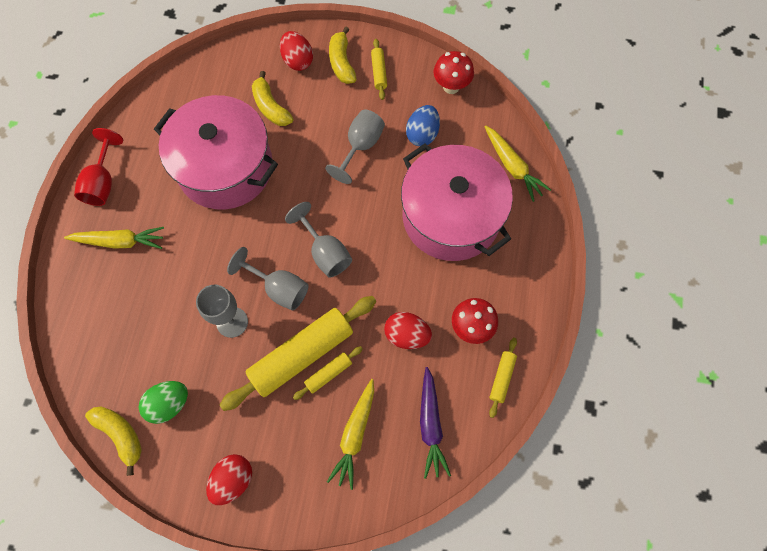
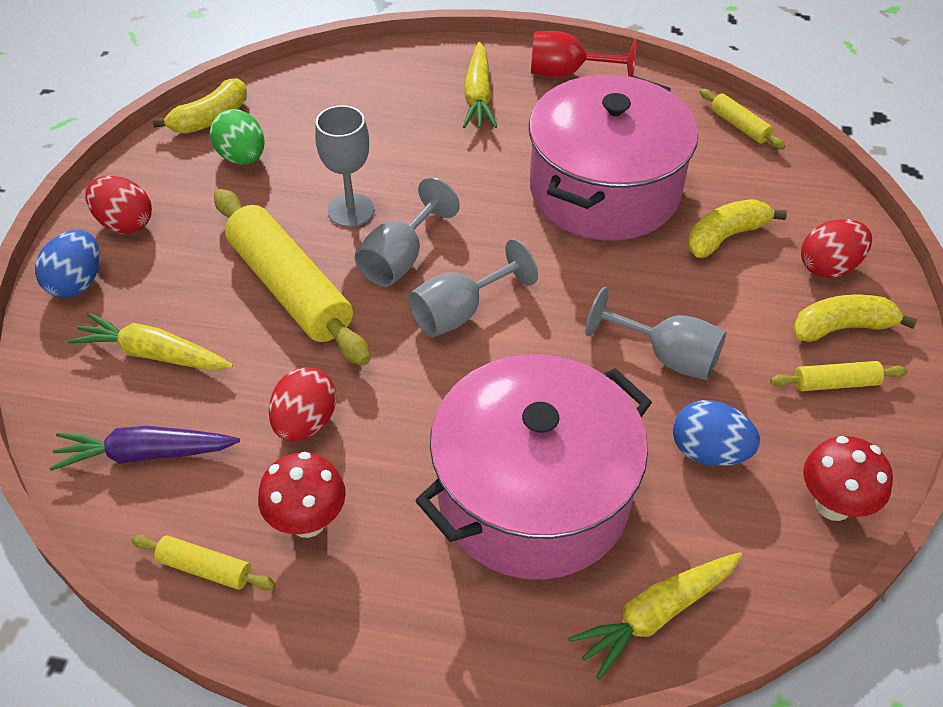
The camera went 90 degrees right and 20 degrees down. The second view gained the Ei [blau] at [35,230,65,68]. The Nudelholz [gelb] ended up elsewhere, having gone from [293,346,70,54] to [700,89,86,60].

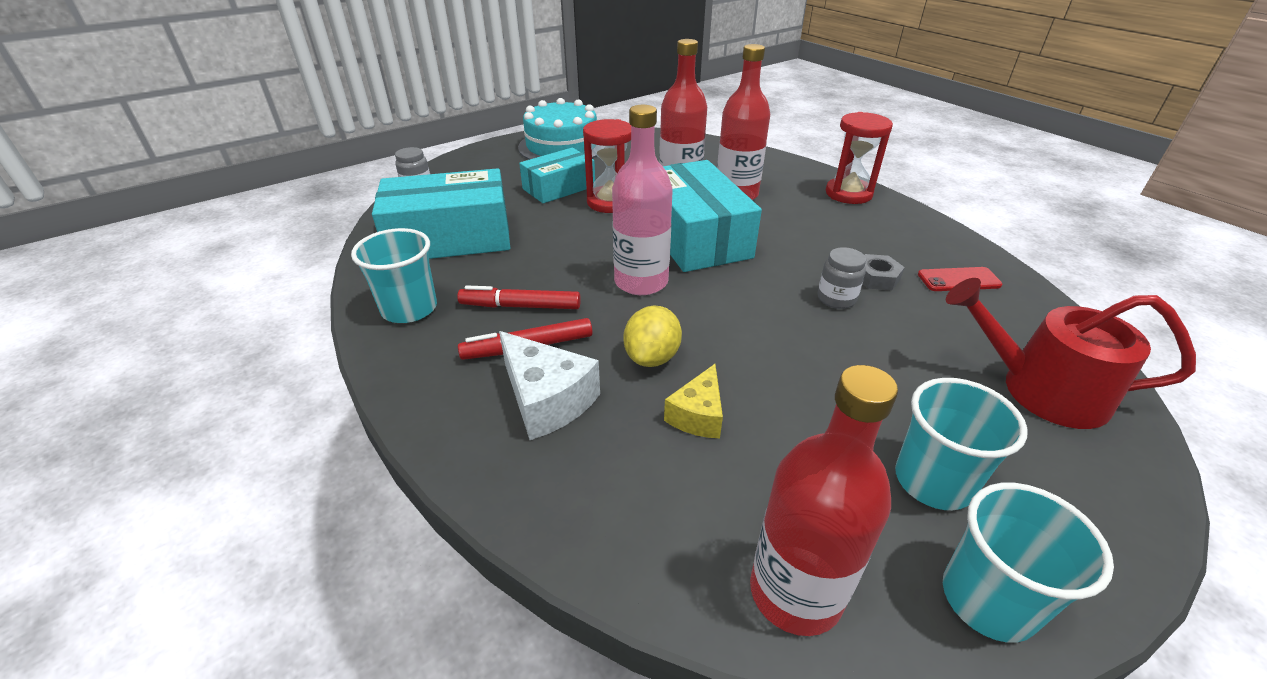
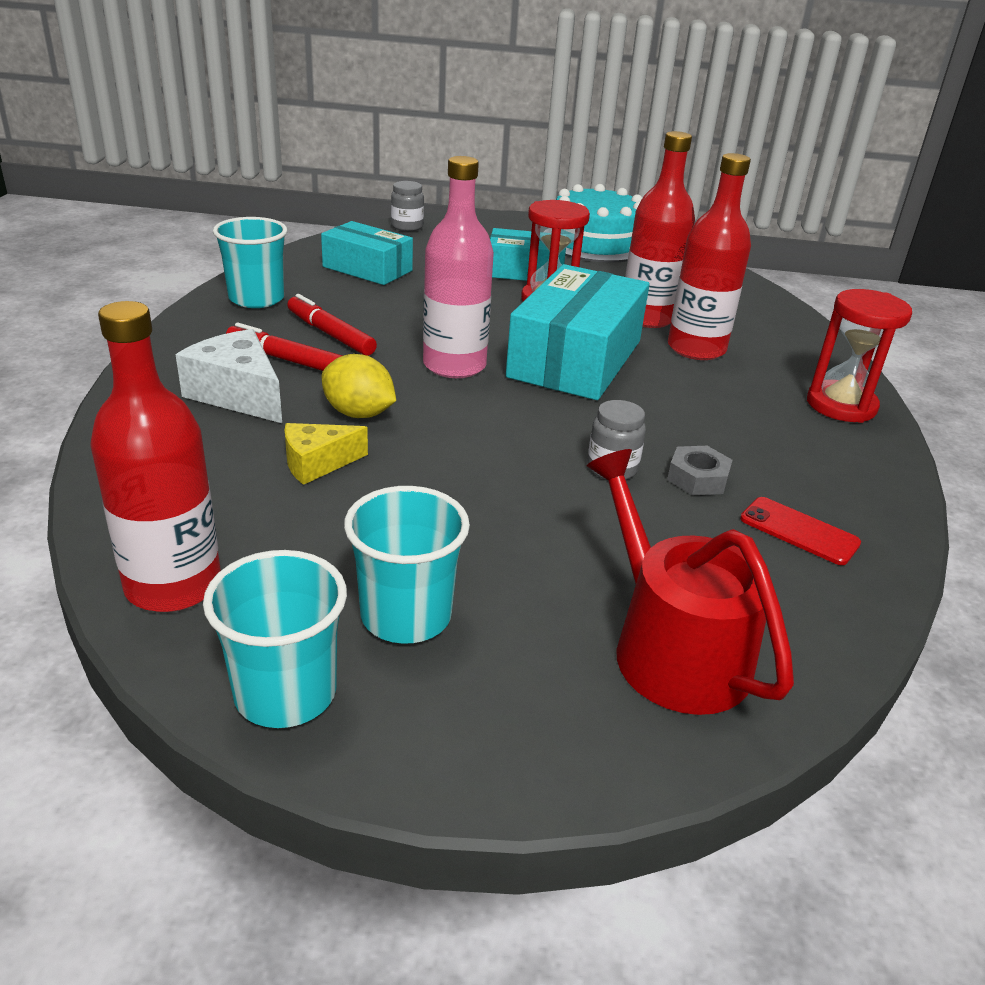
The camera went 40 degrees right and 5 degrees down. The Käse [weiß] at [499,331,101,109] ended up facing another way, 135 degrees clockwise from before. The size of the Schachtel [türkis] at [372,168,138,91] changed by a factor of 0.61. The Zitrone [gelb] at [624,305,58,62] ended up facing another way, 60 degrees clockwise from before.

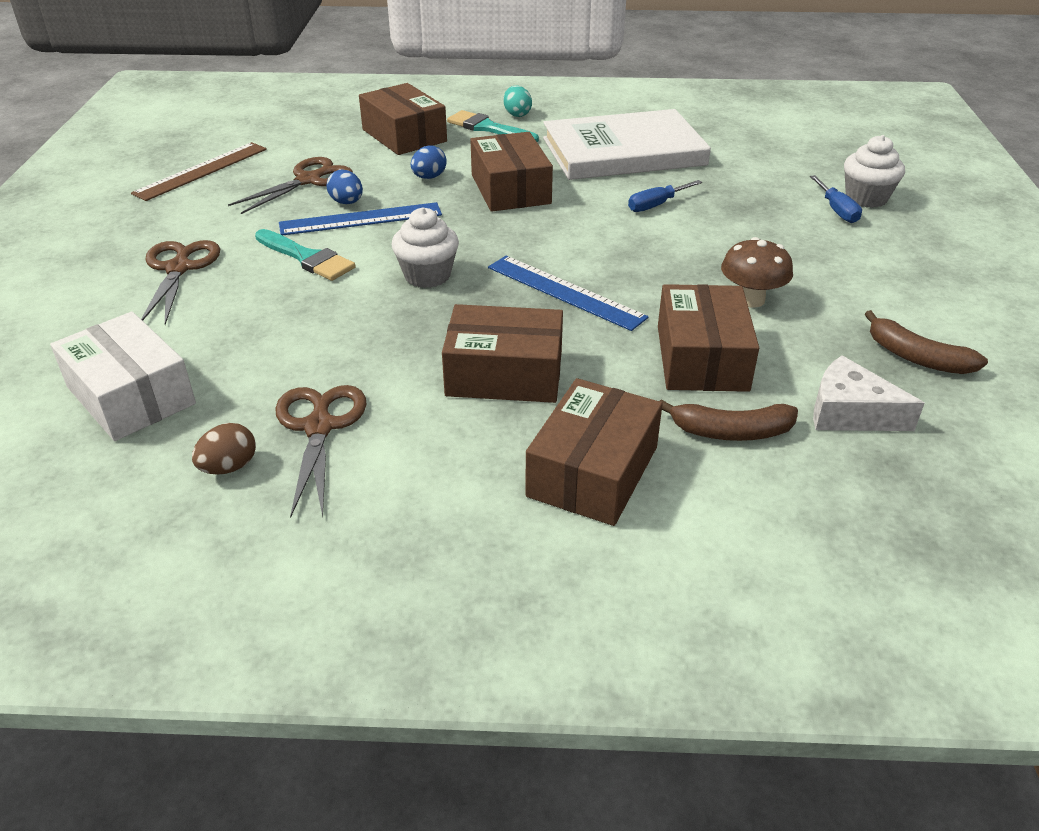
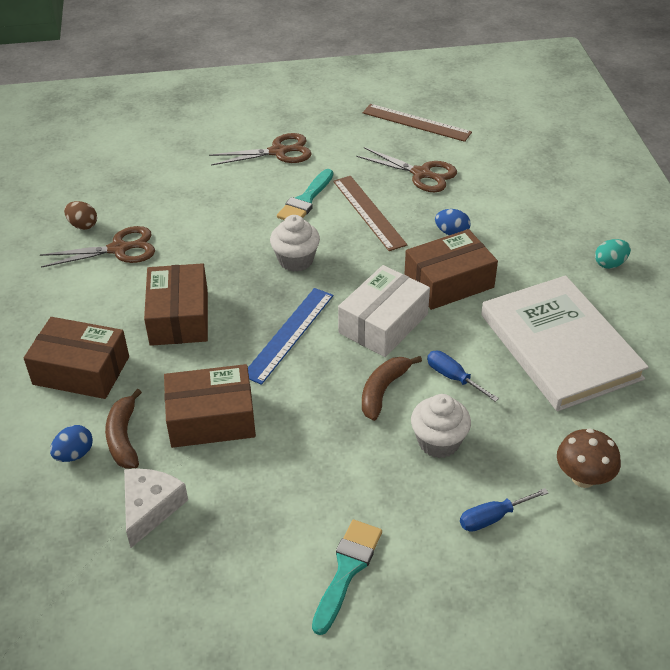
The camera went 80 degrees right and 5 degrees up. The Ei [blau] ended up elsewhere, having gone from [326,170,37,34] to [50,425,43,37]. The Pinsel [türkis] ended up elsewhere, having gone from [447,110,92,32] to [312,520,70,115]. What was the Lineal [blau] at [279,202,163,33] turned into the Lineal [braun] at [333,176,74,75]. The Schachtel [weiß] ended up elsewhere, having gone from [50,312,146,129] to [338,265,92,92]. The Banane [braun] ended up elsewhere, having gone from [865,310,123,64] to [362,356,60,65]. The Muffin [weiß] ended up elsewhere, having gone from [844,135,61,73] to [411,394,60,64]. The Pilz [braun] ended up elsewhere, having gone from [721,237,72,71] to [557,428,64,60]. The second view lost the Schachtel [braun] at [359,83,88,72].

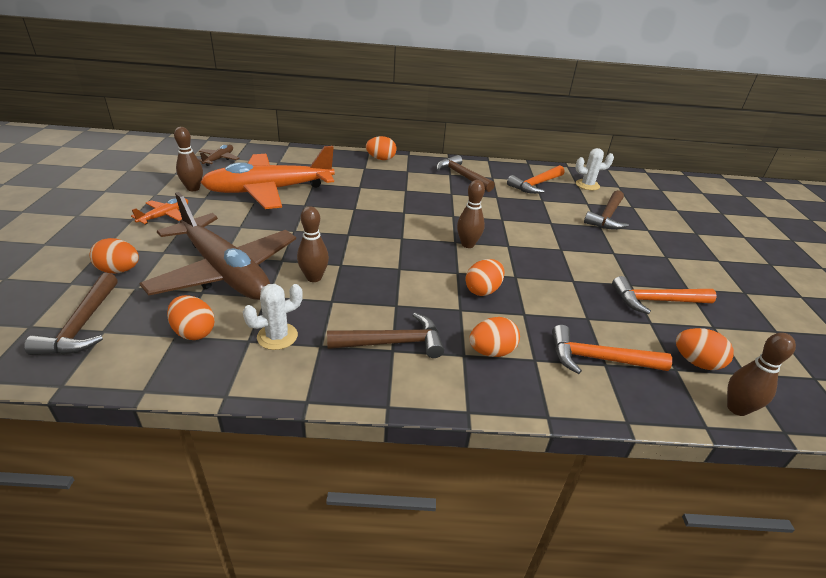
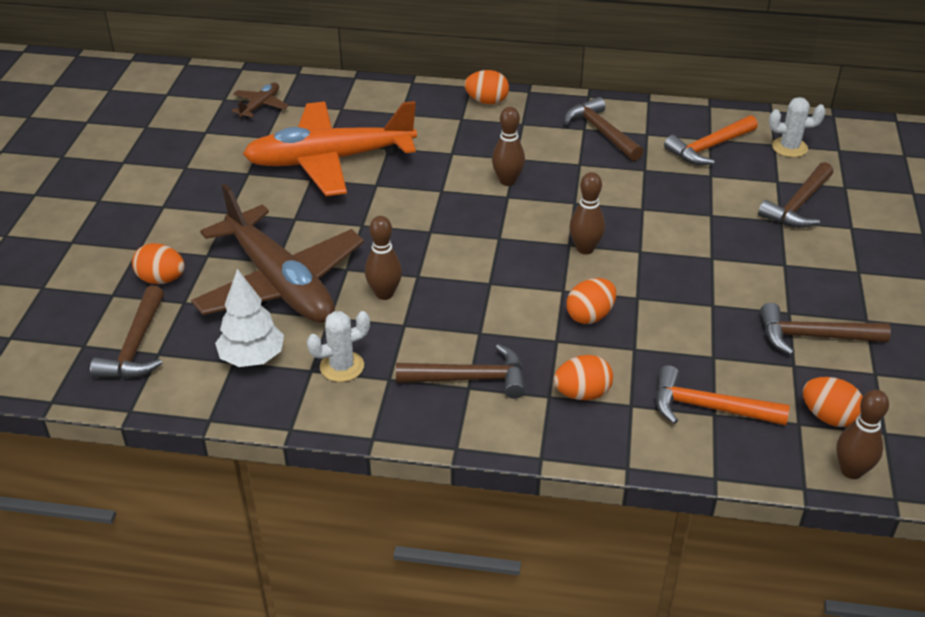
The camera went 10 degrees right and 5 degrees up. Where the Ei [orange] stood at [167,295,48,45], the Baum [weiß] came to stand at [215,269,69,98]. The Bowlingkegel [braun] ended up elsewhere, having gone from [174,127,29,64] to [492,107,33,79]. What was the Hammer [orange] at [612,276,105,38] turned into the Hammer [braun] at [760,303,131,52]. The second view lost the Flugzeug [orange] at [131,198,57,27].

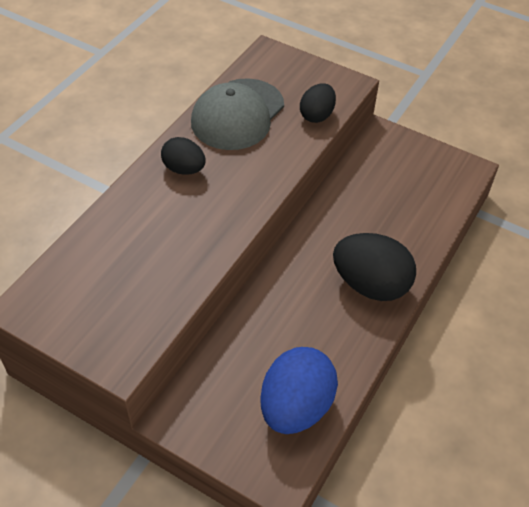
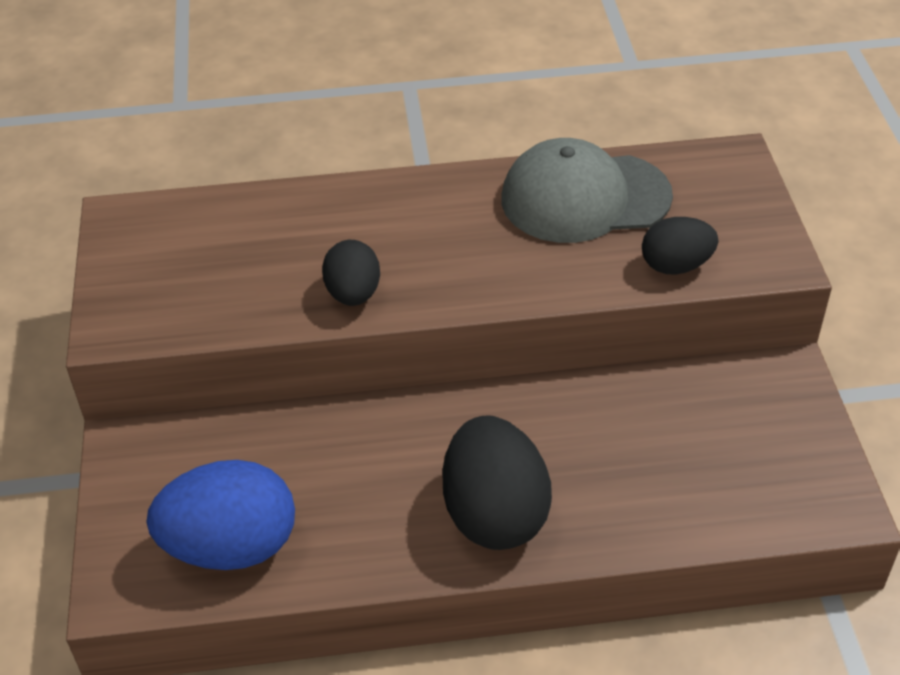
The camera went 55 degrees right and 5 degrees down. The Ei [schwarz] ended up elsewhere, having gone from [161,137,45,38] to [322,240,58,66].

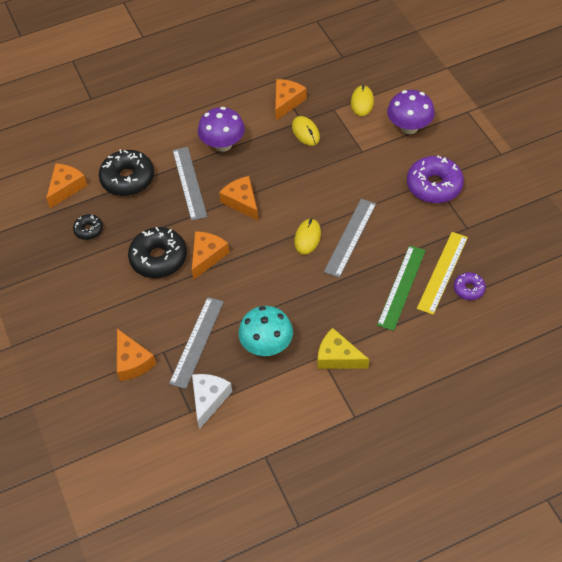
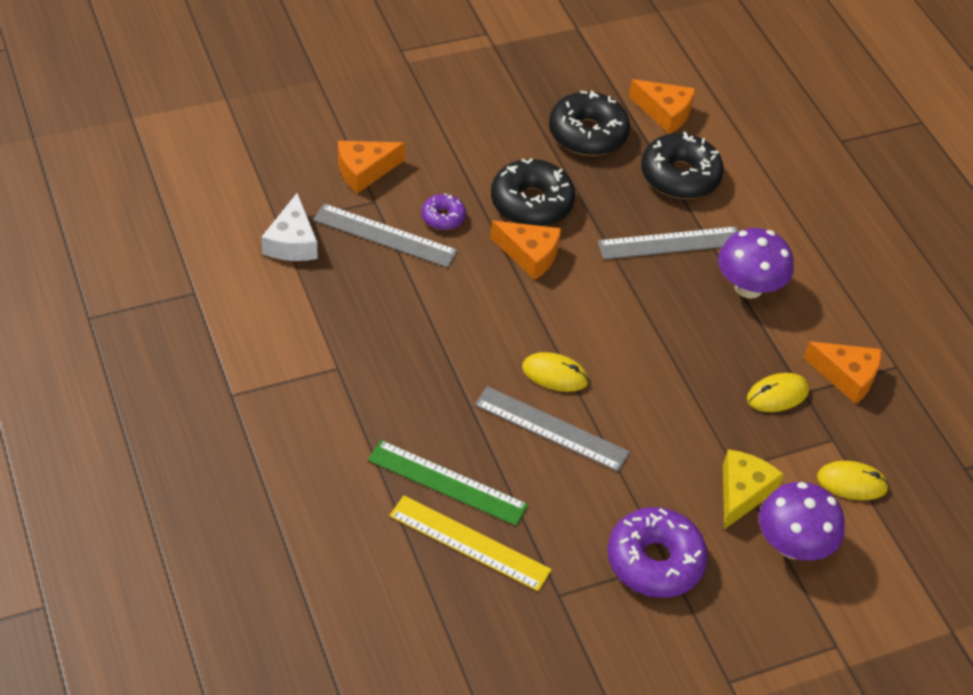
The camera went 85 degrees right and 5 degrees down. The Käse [weiß] at [192,374,40,55] ended up facing another way, 75 degrees clockwise from before. The Donut [lila] ended up elsewhere, having gone from [454,272,32,28] to [422,193,44,37]. The size of the Donut [schwarz] at [73,214,30,26] changed by a factor of 1.92. The Käse [gelb] ended up elsewhere, having gone from [318,328,51,41] to [723,449,61,80]. The second view lost the Käse [orange] at [219,176,39,44]. The second view lost the Pilz [türkis] at [238,306,55,50].

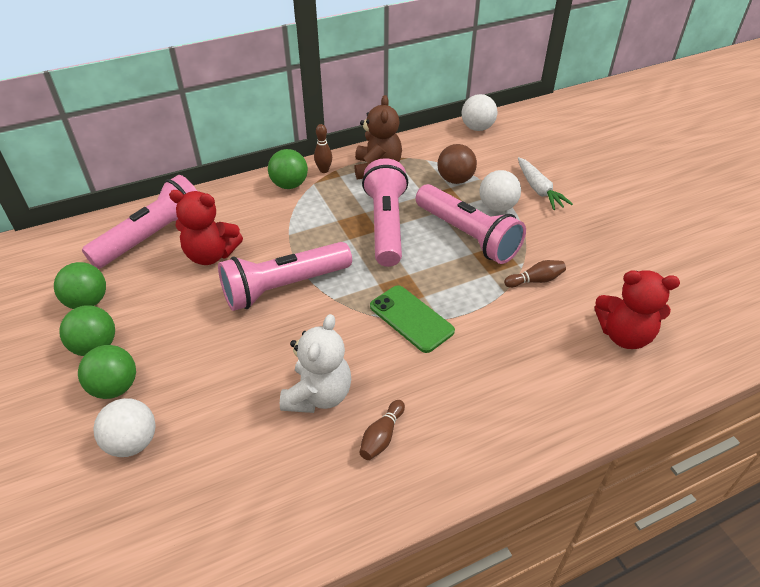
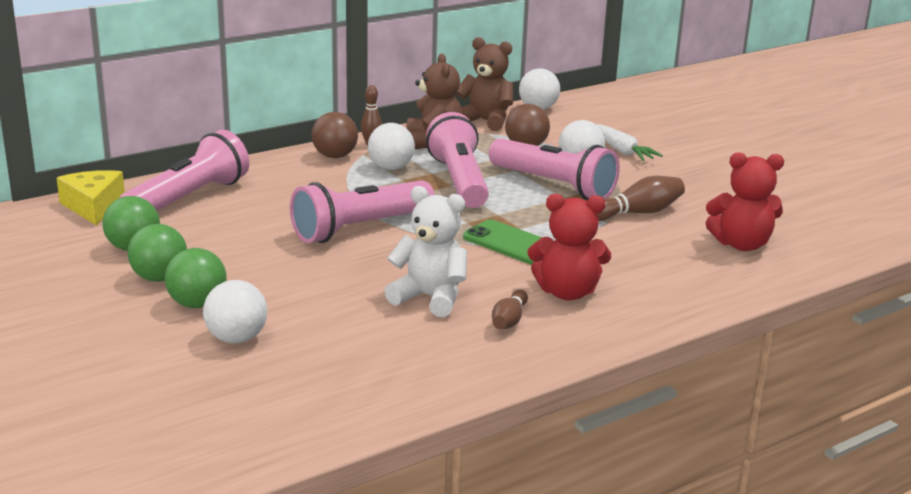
The camera went 10 degrees left and 20 degrees down. The second view gained the Käse [gelb] at [57,170,68,55]. What was the Ball [grün] at [268,149,40,40] turned into the Ball [braun] at [312,112,46,46]. The second view gained the Ball [weiß] at [368,123,47,47]. The Teddybär [weiß] at [280,314,71,99] ended up facing another way, 75 degrees counterclockwise from before. The second view gained the Teddybär [braun] at [456,37,57,94]. The Teddybär [rot] ended up elsewhere, having gone from [169,190,74,75] to [528,194,83,107]. The size of the Bowlingkegel [braun] at [504,260,62,28] changed by a factor of 1.53.

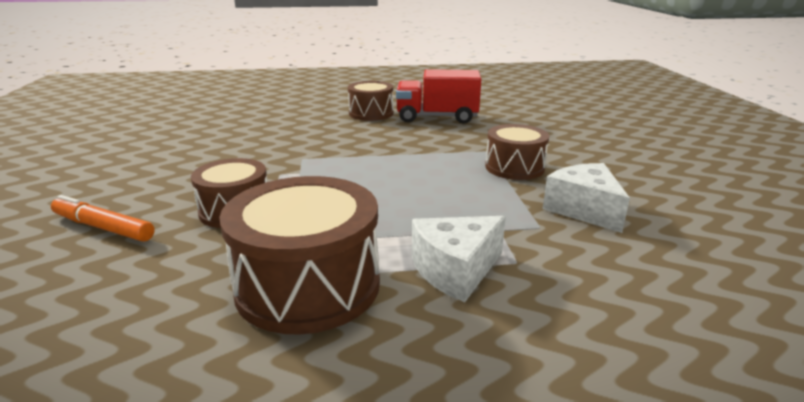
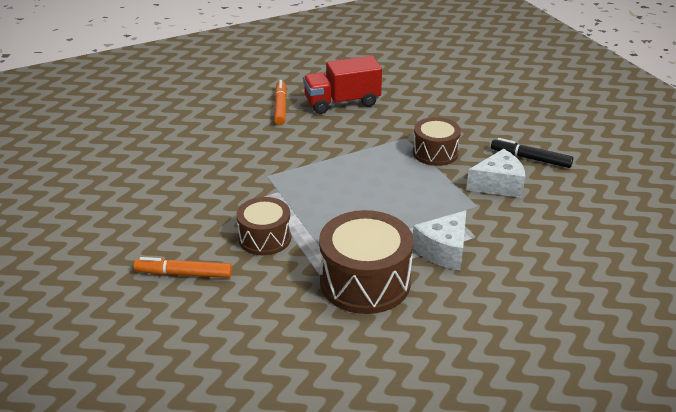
The camera went 20 degrees left and 10 degrees up. Where the Trommel [braun] stood at [348,81,45,40], the Filzstift [orange] came to stand at [274,80,13,45]. The Käse [weiß] at [543,163,87,70] ended up facing another way, 120 degrees clockwise from before. The second view gained the Filzstift [schwarz] at [491,138,82,30].

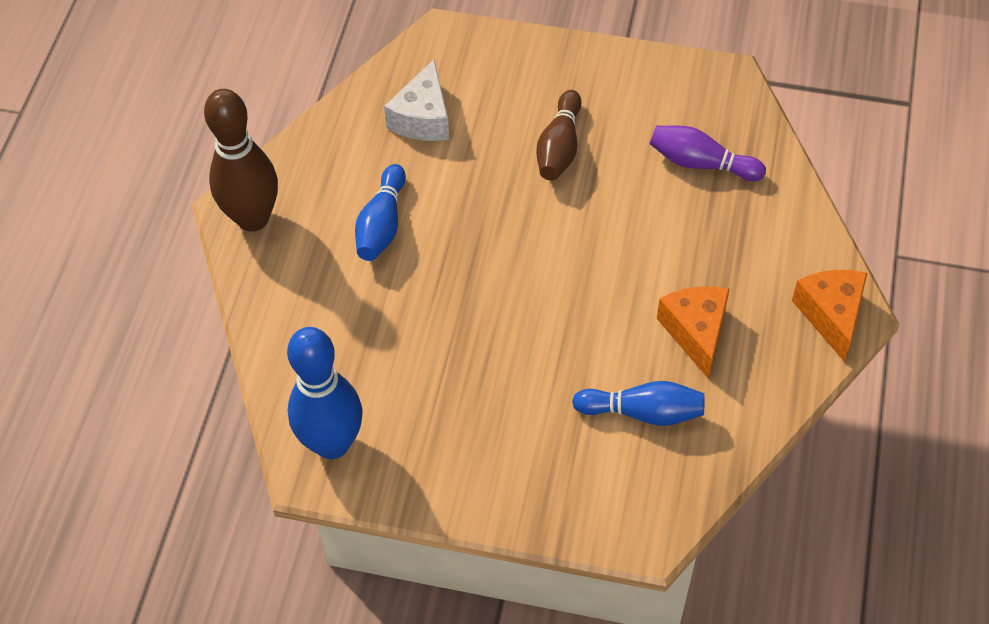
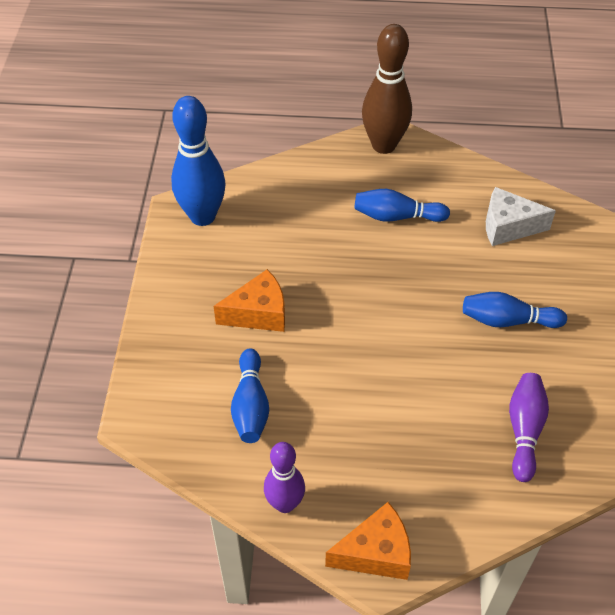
The camera went 80 degrees right and 5 degrees down. The Käse [orange] ended up elsewhere, having gone from [657,286,73,93] to [214,269,71,63]. The second view gained the Bowlingkegel [lila] at [264,442,41,71]. What was the Bowlingkegel [braun] at [536,90,45,90] turned into the Bowlingkegel [blau] at [463,292,104,36].

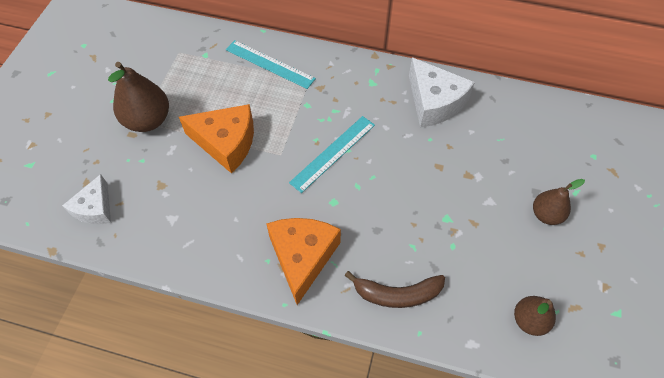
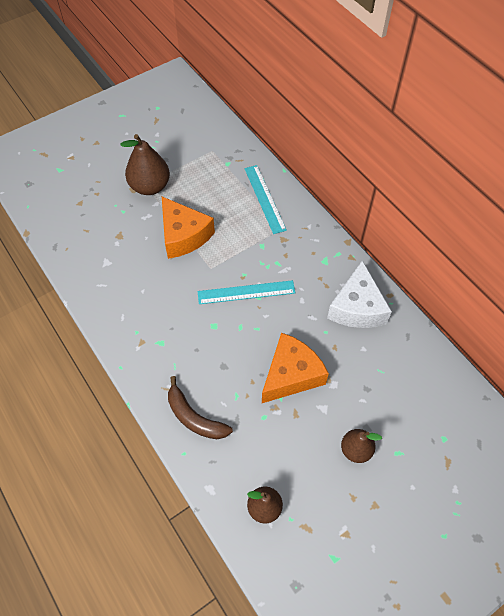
The camera went 40 degrees right and 0 degrees up. The Käse [orange] ended up elsewhere, having gone from [266,218,75,87] to [262,333,67,70]. The second view lost the Käse [weiß] at [62,174,49,50].

